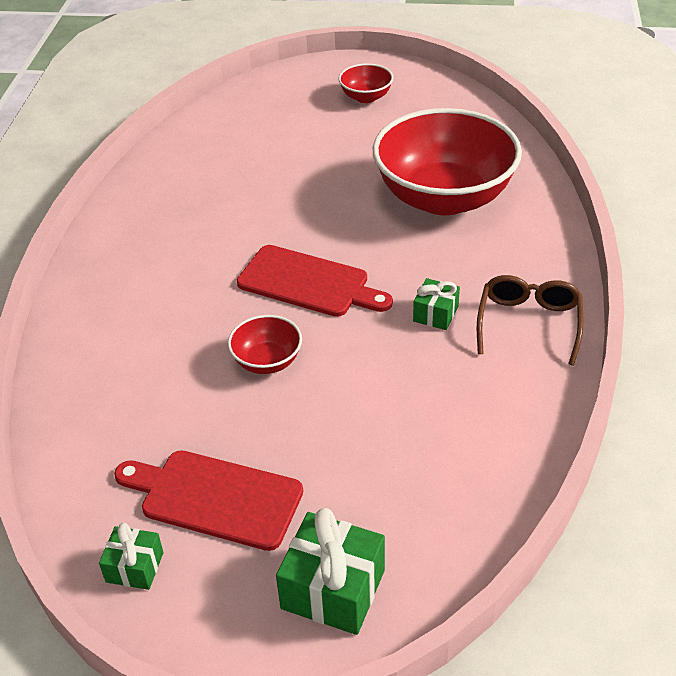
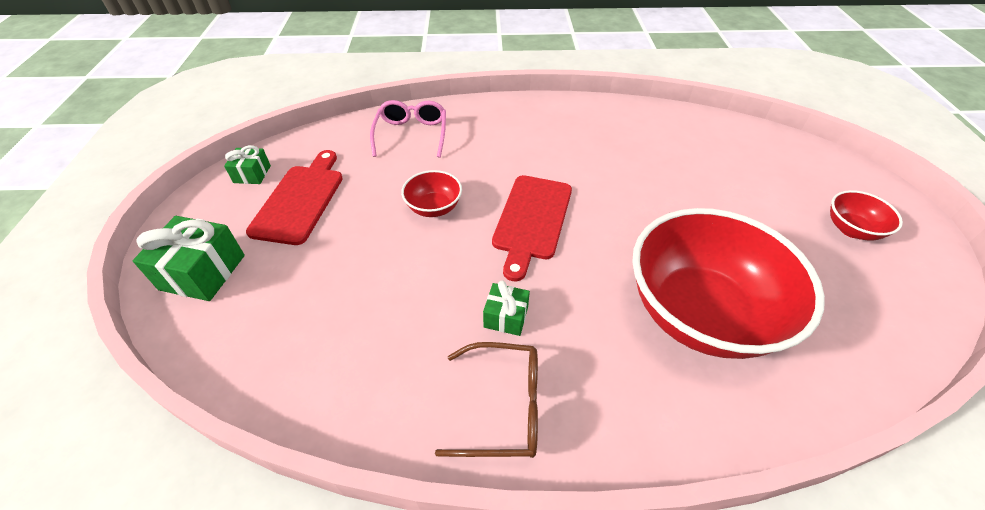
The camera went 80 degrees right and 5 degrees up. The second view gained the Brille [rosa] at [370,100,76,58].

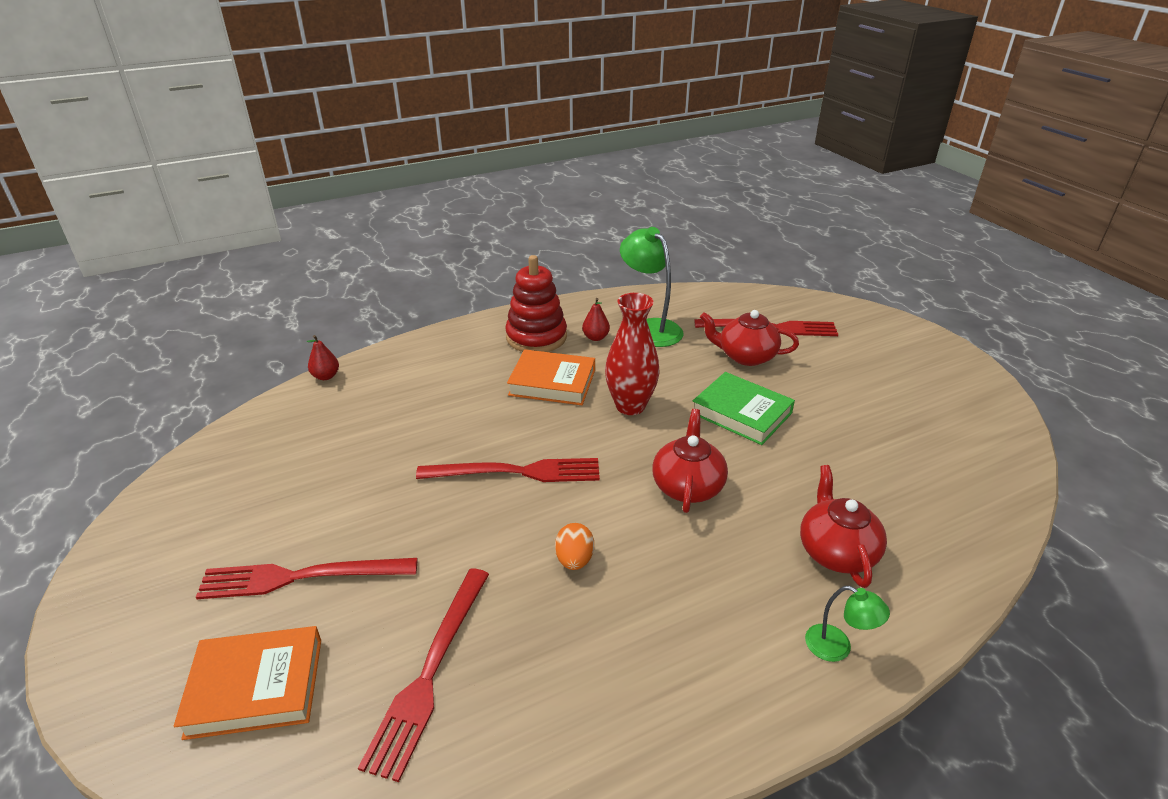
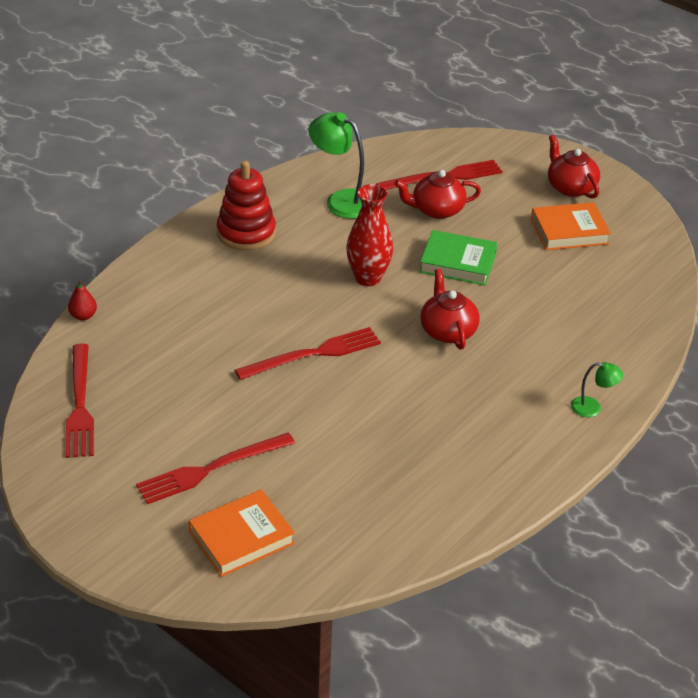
The camera went 25 degrees left and 5 degrees up. The Gabel [rot] ended up elsewhere, having gone from [358,568,131,214] to [66,343,28,115]. The Buch [orange] ended up elsewhere, having gone from [507,349,88,56] to [531,202,80,48]. The Teekanne [rot] ended up elsewhere, having gone from [800,465,87,123] to [548,135,52,64]. The second view lost the Ei [orange] at [555,523,39,47]. The second view lost the Birne [rot] at [582,298,28,43].

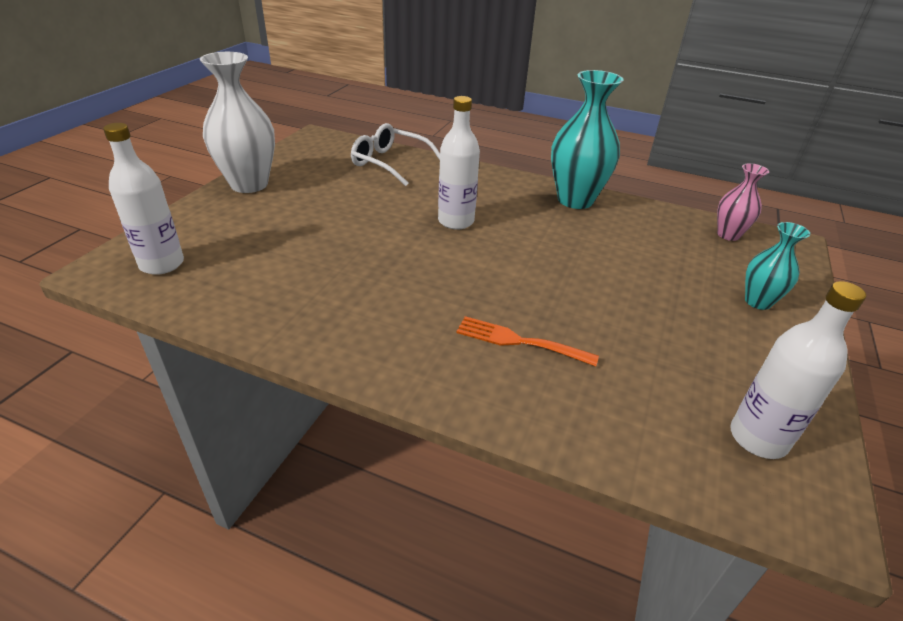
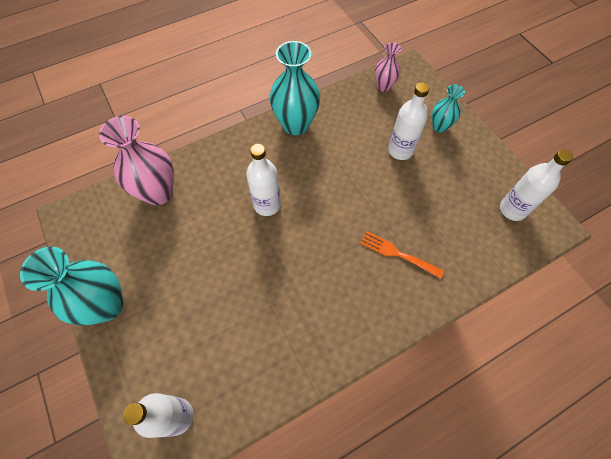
The camera went 50 degrees left and 25 degrees up. What was the Vase [weiß] at [199,52,76,141] turned into the Vase [türkis] at [20,247,104,79]. Where the Brille [weiß] stood at [351,123,89,63], the Vase [rosa] came to stand at [99,116,75,89]. The Gabel [orange] at [456,316,143,50] ended up facing another way, 60 degrees clockwise from before. The second view gained the Flasche [weiß] at [388,82,41,78].

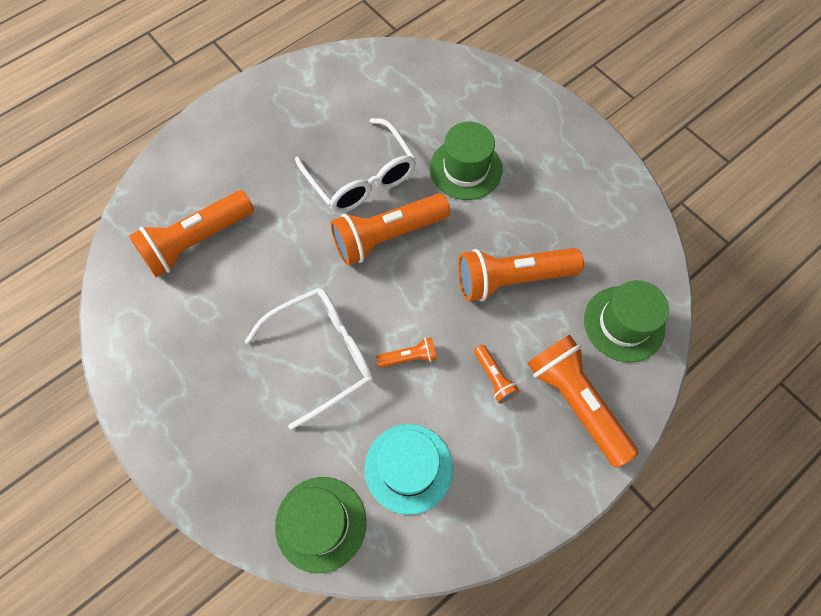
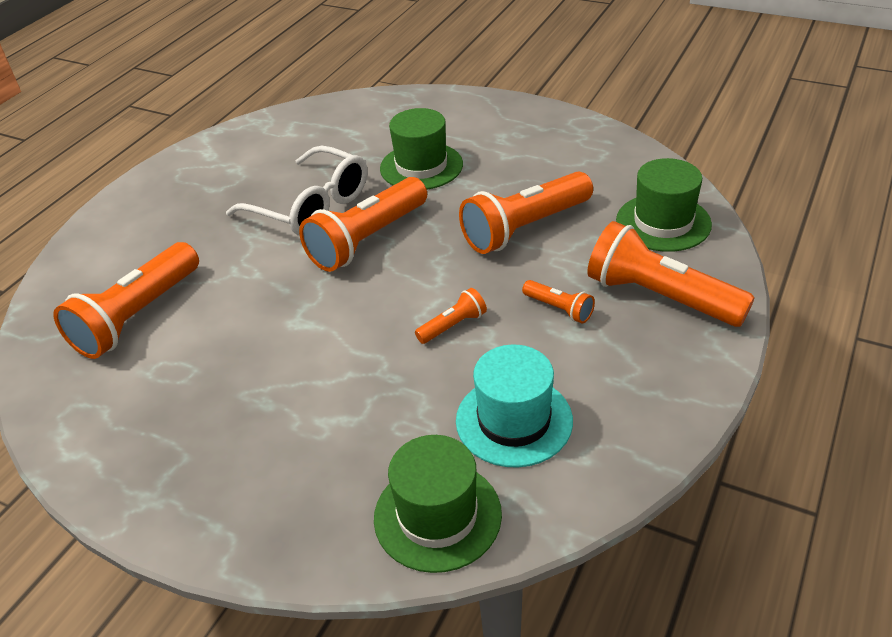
The camera went 20 degrees left and 25 degrees down. The second view lost the Brille [weiß] at [244,288,130,142].

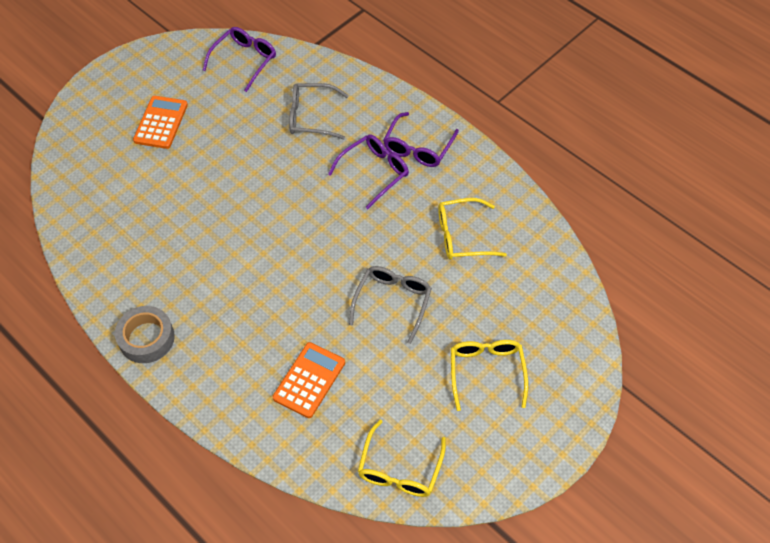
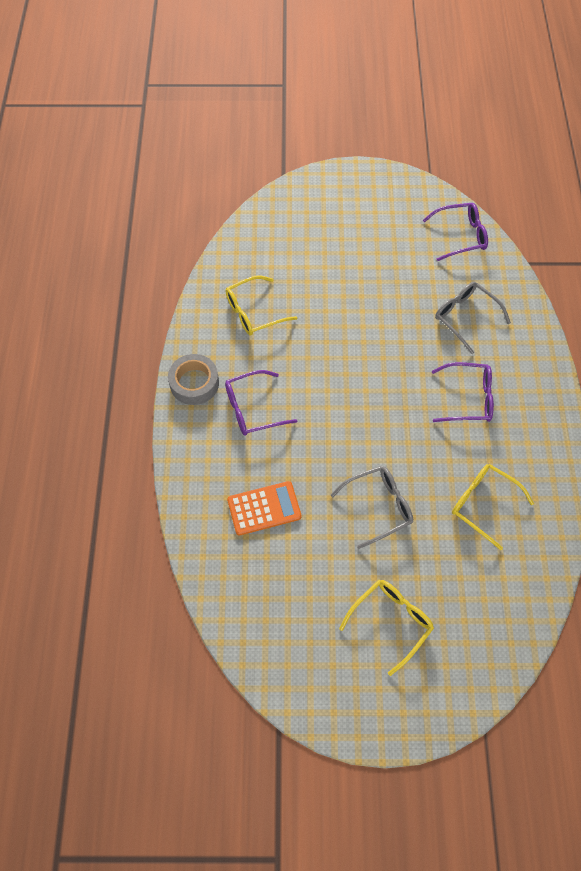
The camera went 45 degrees right and 5 degrees up. The Brille [gelb] ended up elsewhere, having gone from [358,420,88,77] to [225,275,72,60]. The Brille [lila] ended up elsewhere, having gone from [383,112,76,55] to [225,370,72,65]. The second view lost the Taschenrechner [orange] at [133,96,55,53].

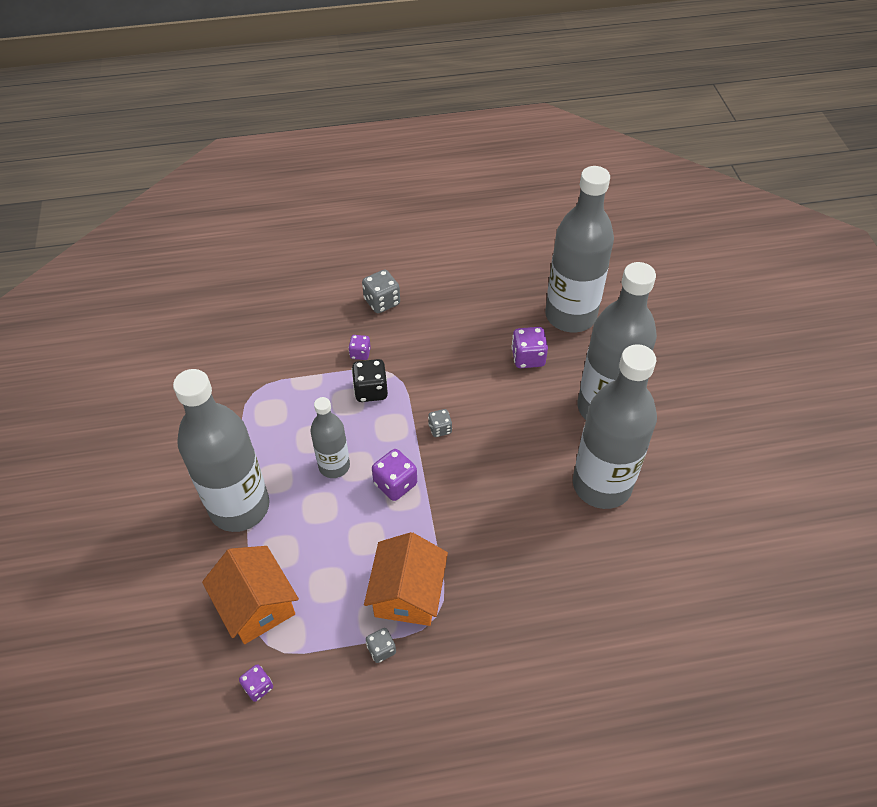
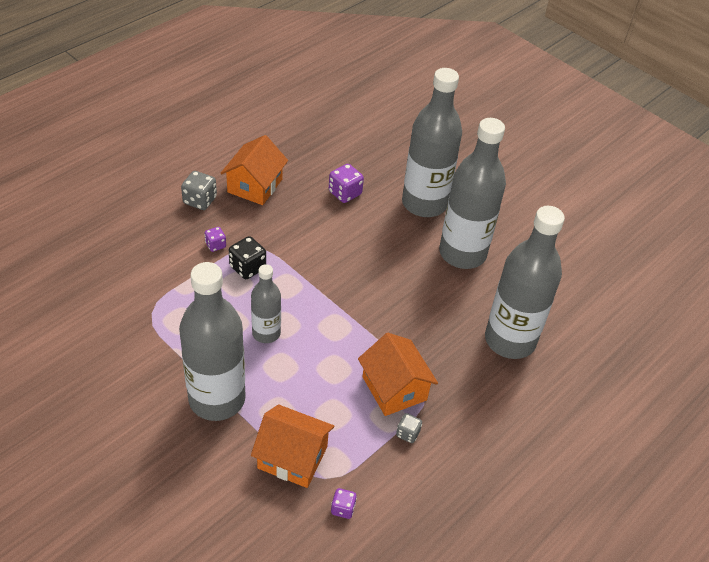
The camera went 40 degrees left and 5 degrees down. The second view gained the Haus [orange] at [221,135,67,70]. The Flasche [grau] ended up elsewhere, having gone from [545,166,69,166] to [485,206,80,153]. The second view lost the Spielwürfel [lila] at [372,449,45,52]. The second view lost the Spielwürfel [grau] at [428,409,24,28].

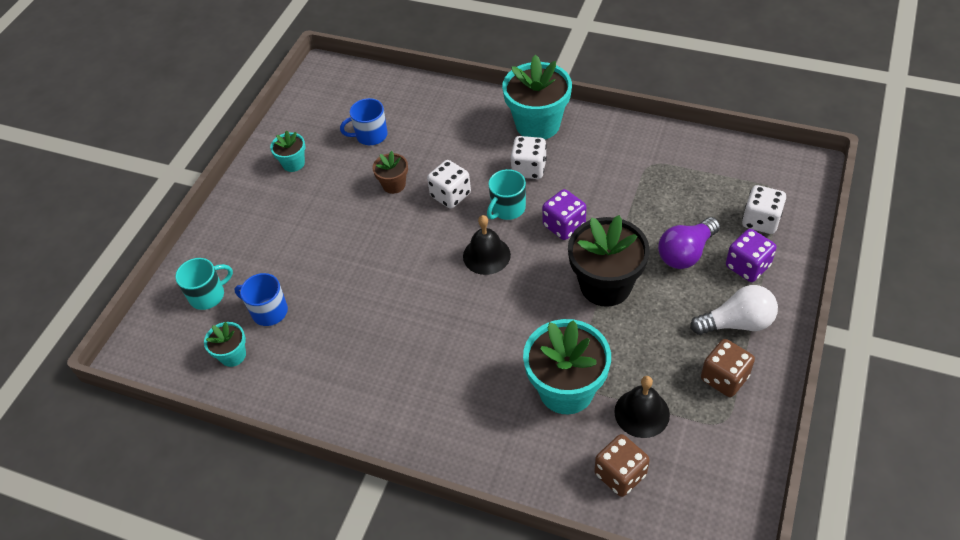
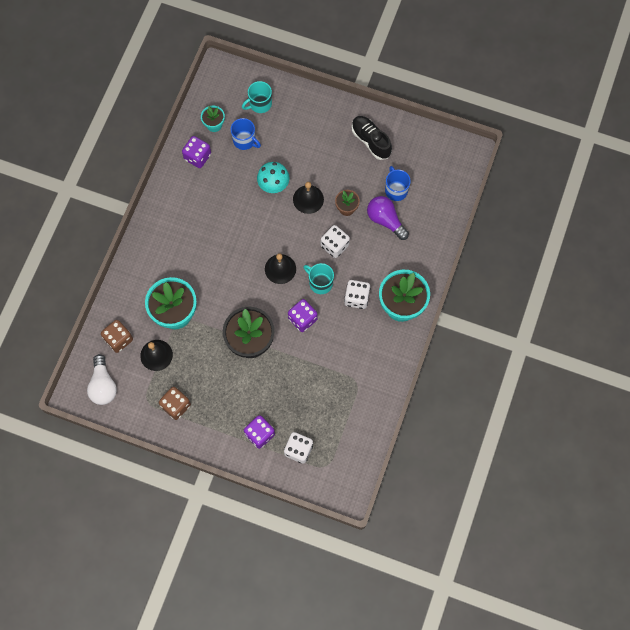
The camera went 85 degrees right and 20 degrees up. The Glühbirne [weiß] ended up elsewhere, having gone from [690,285,88,50] to [87,354,30,51]. The second view gained the Spielwürfel [lila] at [182,136,29,32]. The Tasse [blau] at [234,273,54,53] ended up facing another way, 105 degrees clockwise from before. The Tasse [türkis] at [175,258,58,52] ended up facing another way, 90 degrees clockwise from before. The second view gained the Pilz [türkis] at [257,162,33,31]. The second view gained the Glocke [schwarz] at [293,182,31,32]. Where the Blumentopf [türkis] stood at [270,131,35,41], the Schuh [schwarz] came to stand at [352,116,40,44]. The Glühbirne [lila] ended up elsewhere, having gone from [658,217,62,52] to [367,196,42,44].

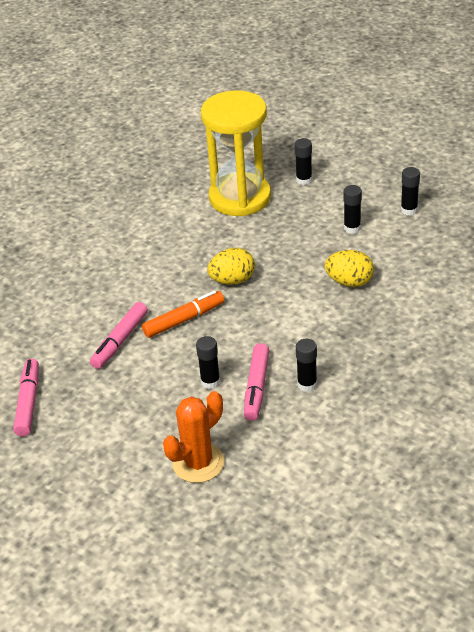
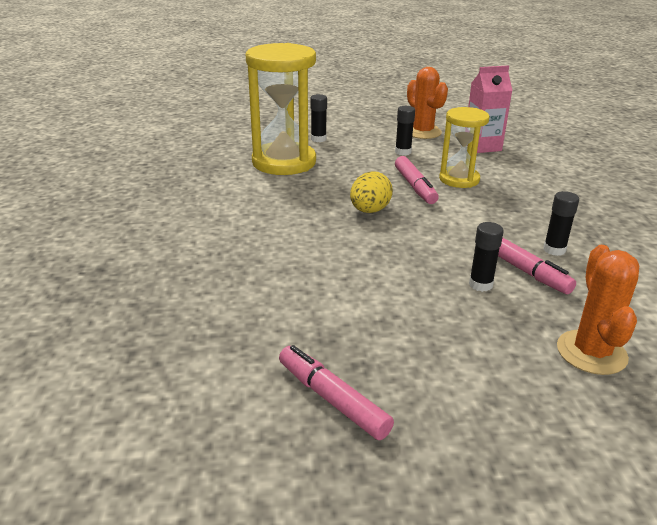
The camera went 45 degrees left and 10 degrees down. The Filzstift [rosa] ended up elsewhere, having gone from [90,302,58,67] to [395,156,44,48]. Where the Klebestift [schwarz] stood at [401,167,19,48], the Kaktus [orange] came to stand at [407,67,41,72]. Where the Ei [gelb] stood at [325,250,49,37], the Sanduhr [gelb] came to stand at [439,107,50,81]. The second view gained the Getränkekarton [rosa] at [468,66,45,87]. The second view lost the Filzstift [orange] at [142,290,82,48].

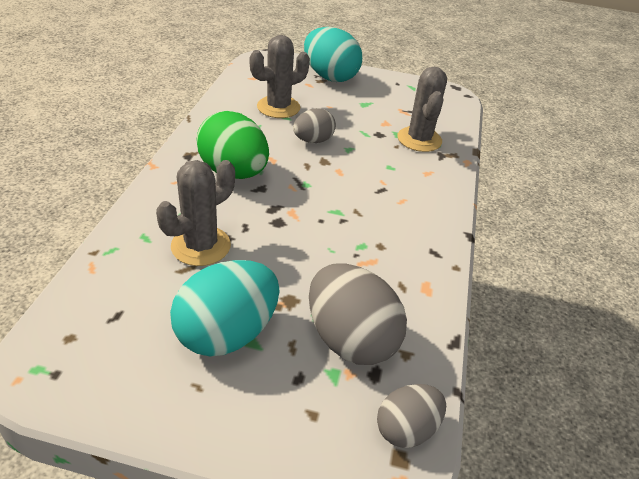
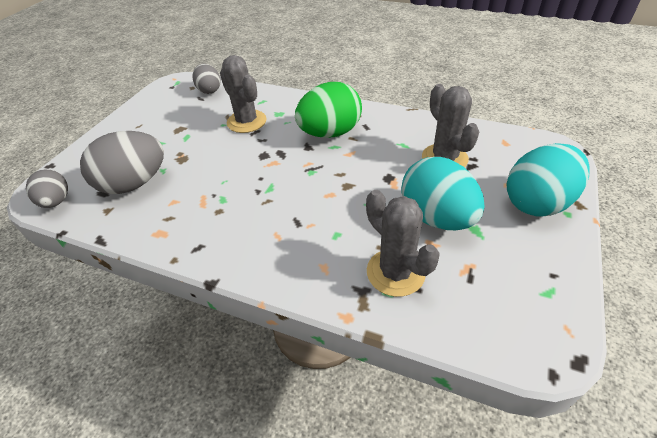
The camera went 105 degrees right and 5 degrees up. The Ei [grau] ended up elsewhere, having gone from [293,108,43,35] to [193,63,27,31]. The Kaktus [grau] at [397,67,50,85] ended up facing another way, 45 degrees clockwise from before. The Ei [türkis] ended up elsewhere, having gone from [170,260,109,97] to [401,157,84,73].

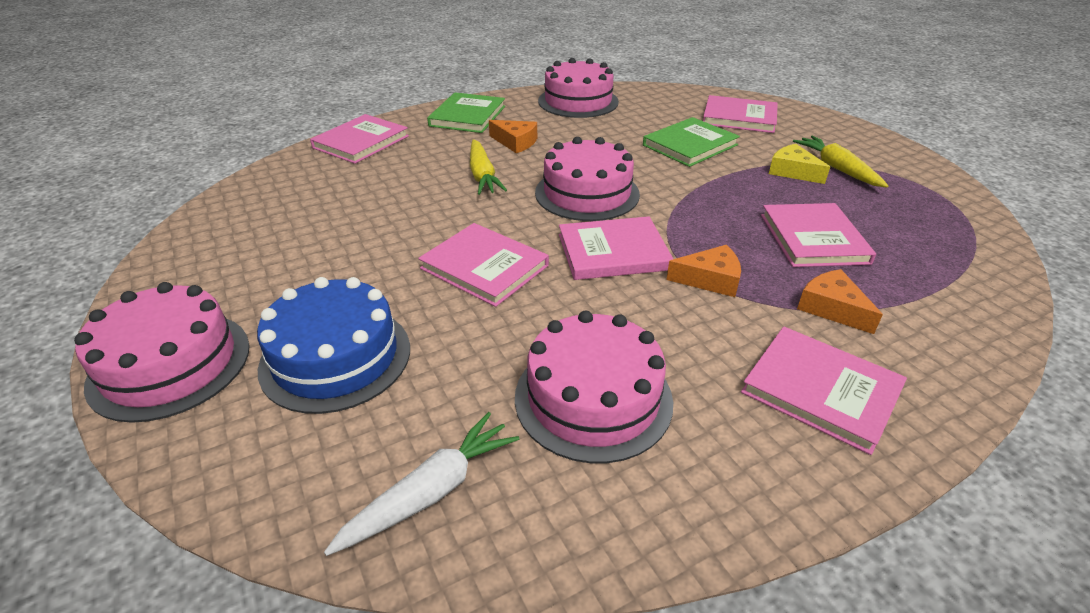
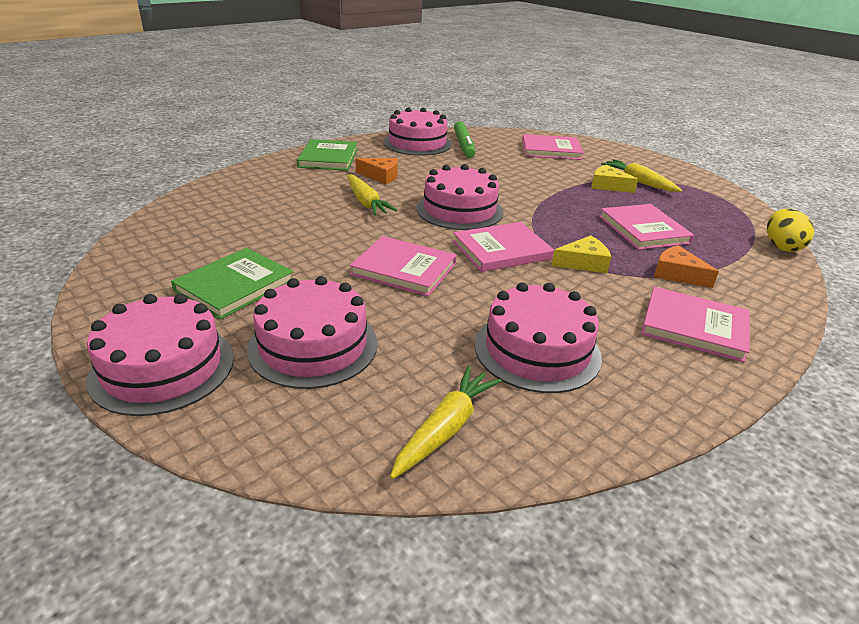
The camera went 15 degrees left and 5 degrees down. The Buch [grün] ended up elsewhere, having gone from [643,117,97,50] to [171,248,123,71]. What was the Kuchen [blau] at [257,277,153,137] turned into the Kuchen [rosa] at [247,276,130,113]. What was the Karotte [weiß] at [324,412,195,144] turned into the Karotte [gelb] at [390,366,112,113]. The second view gained the Filzstift [grün] at [454,121,22,37]. What was the Käse [orange] at [666,245,75,52] turned into the Käse [gelb] at [552,235,59,38]. The second view gained the Ei [gelb] at [767,209,47,43]. The second view lost the Buch [rosa] at [310,114,99,50].

